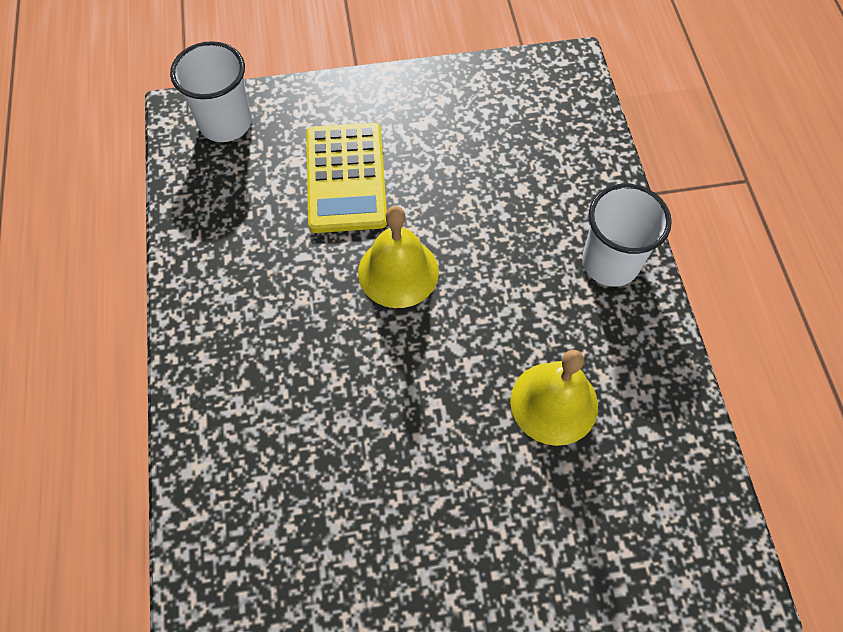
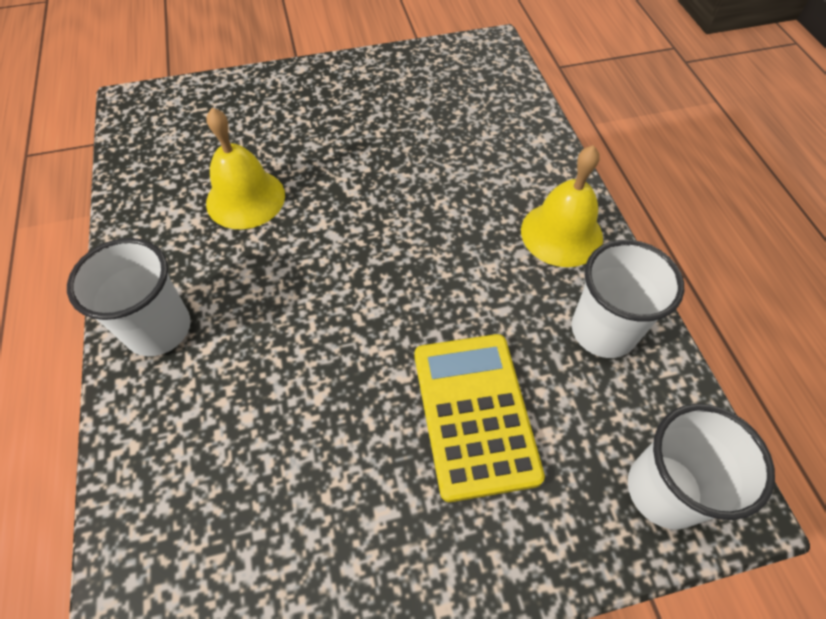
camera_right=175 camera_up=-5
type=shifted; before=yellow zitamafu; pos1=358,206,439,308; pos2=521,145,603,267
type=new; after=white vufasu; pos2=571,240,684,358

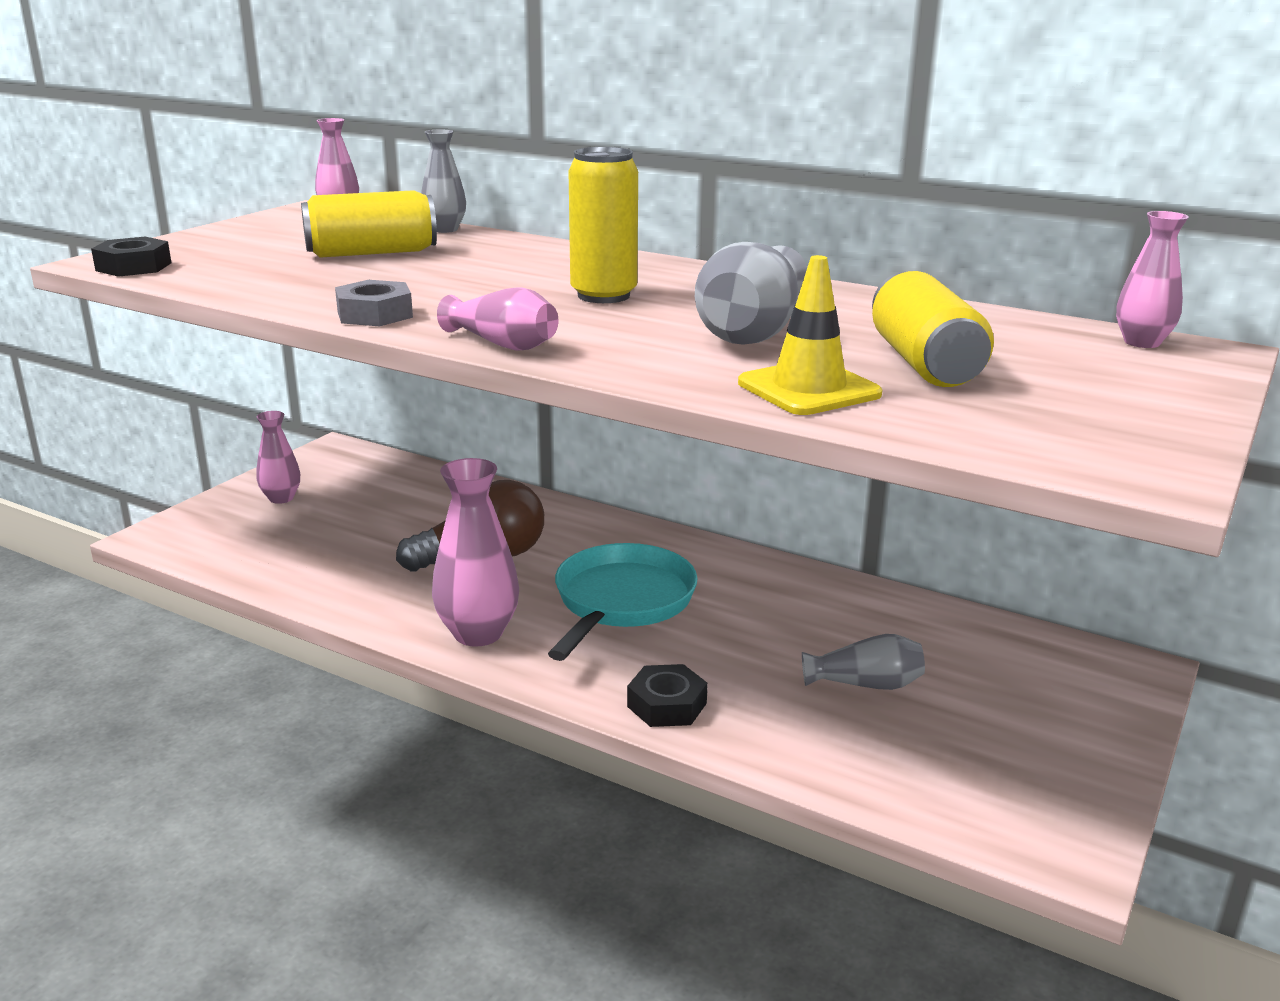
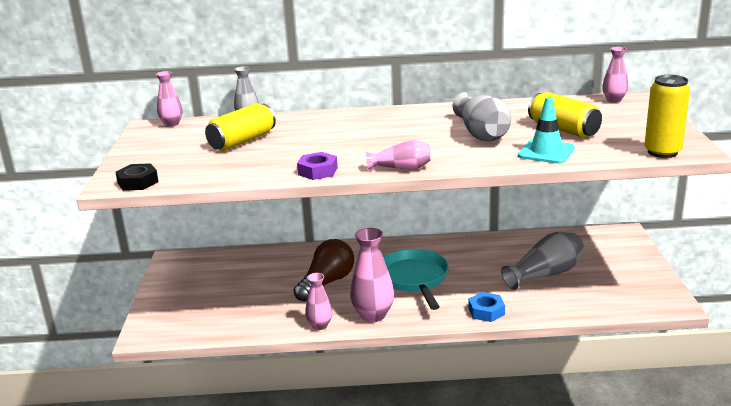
camera_right=-30 camera_up=0
type=shifted; before=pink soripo; pos1=256,411,300,504; pos2=305,273,332,330
type=repainted; before=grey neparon; after=purple neparon; pos1=335,280,413,326; pos2=297,152,338,180
type=shifted; before=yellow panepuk; pos1=569,147,638,303; pos2=644,75,690,158
type=repainted; before=black neparon; after=blue neparon; pos1=627,664,708,727; pos2=469,292,505,322
type=repainted; before=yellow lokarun; after=turquoise lokarun; pos1=738,255,882,415; pos2=518,97,575,164
type=scaled; before=grey soripo; pos1=802,634,925,690; pos2=501,232,584,290; scale=1.65

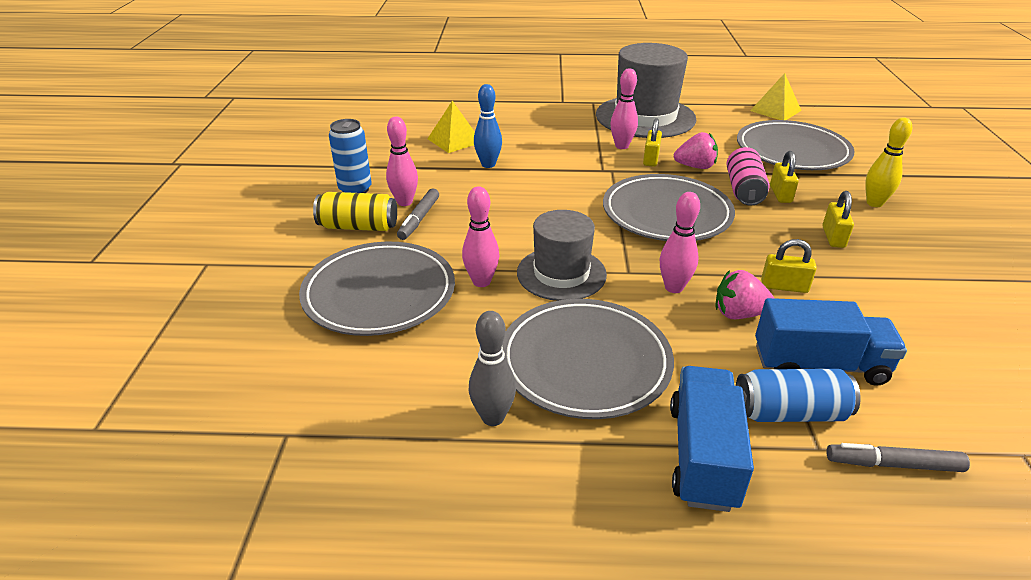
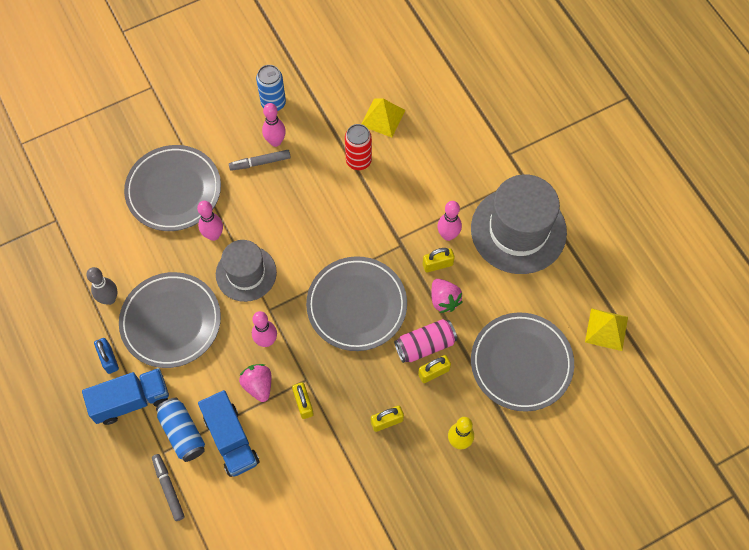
camera_right=60 camera_up=30
type=gone; before=yellow panepuk; pos1=313,192,397,231
type=swapped; before=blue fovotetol; after=red panepuk; pos1=474,84,502,168; pos2=345,124,372,170
type=new; after=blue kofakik; pos2=94,338,119,374

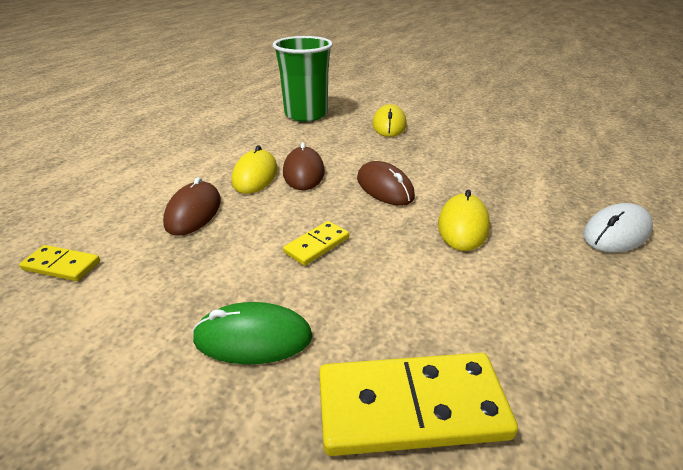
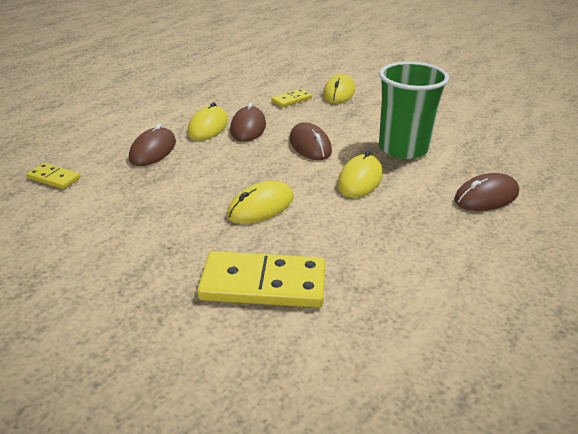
camera_right=10 camera_up=0
type=gone; before=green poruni; pos1=192,302,313,365
type=shifted; before=green vufasu; pos1=273,36,333,122; pos2=379,62,449,159
type=shifted; before=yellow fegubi; pos1=283,221,349,266; pos2=271,89,312,107
type=repainted; before=white poruni; after=brown poruni; pos1=583,203,653,253; pos2=454,173,519,211
type=new; after=yellow poruni; pos2=227,181,294,224

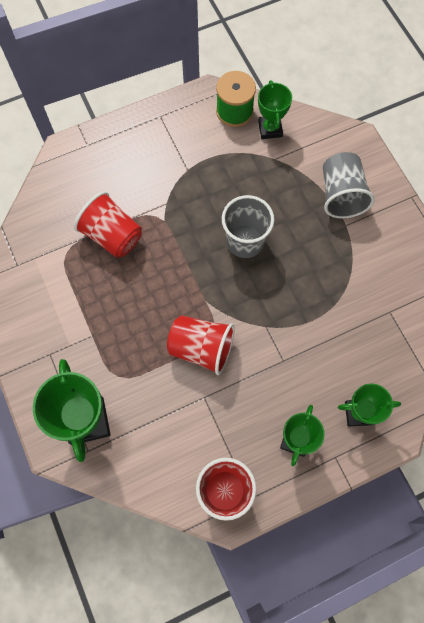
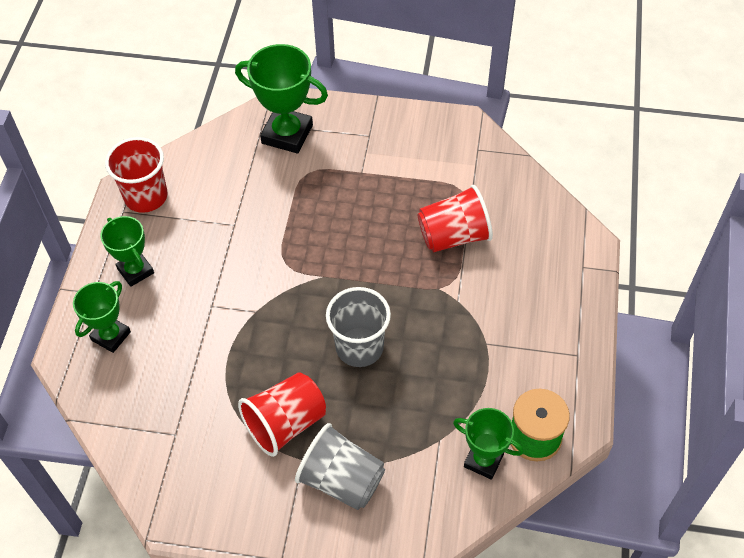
camera_right=125 camera_up=-15
type=shifted; before=red vufasu; pos1=167,315,235,375; pos2=238,373,326,457

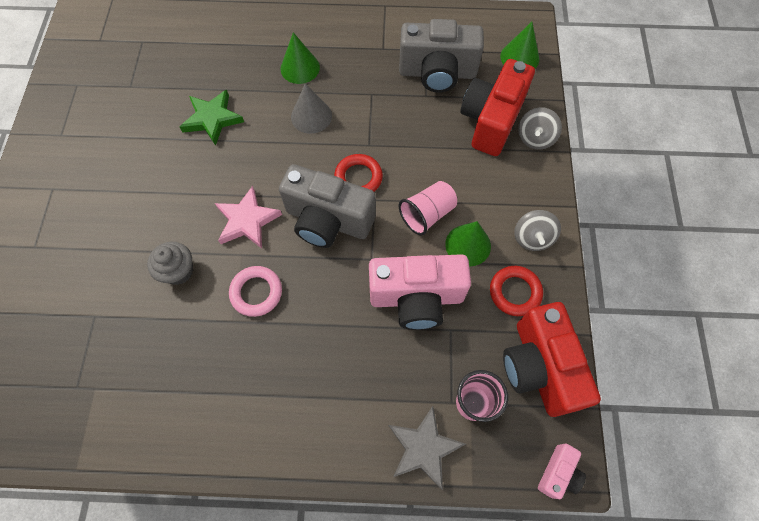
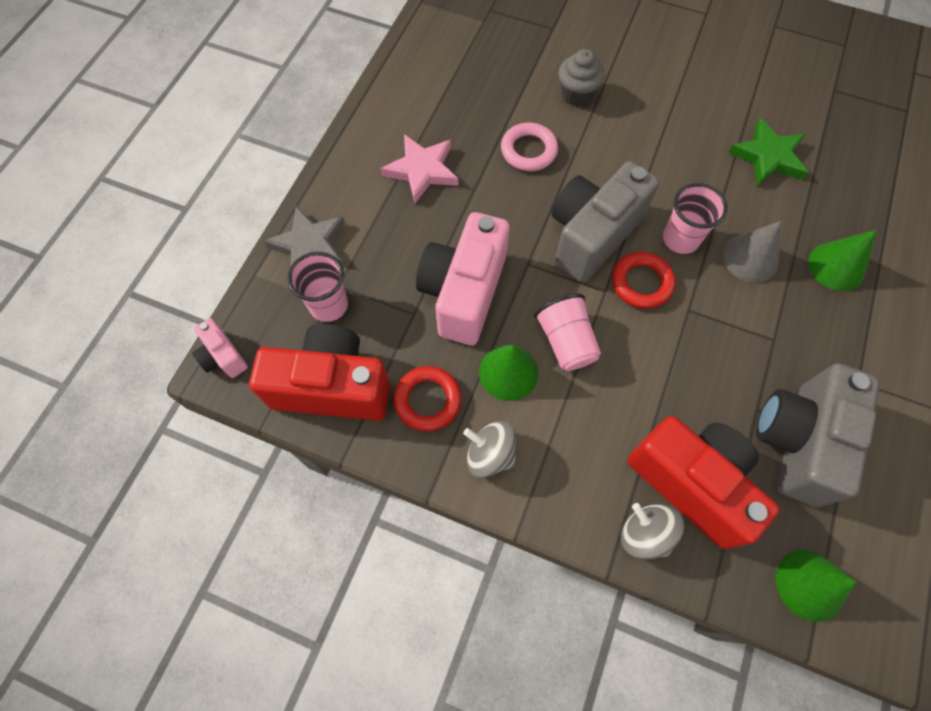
camera_right=110 camera_up=0
type=shifted; before=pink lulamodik; pos1=215,186,282,248; pos2=381,134,458,203
type=new; after=pink vufasu; pos2=663,183,728,254

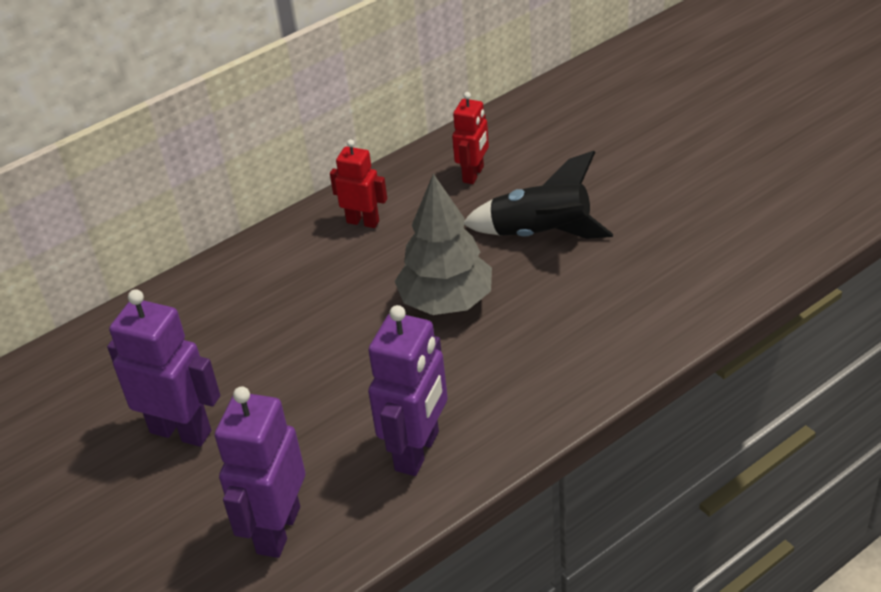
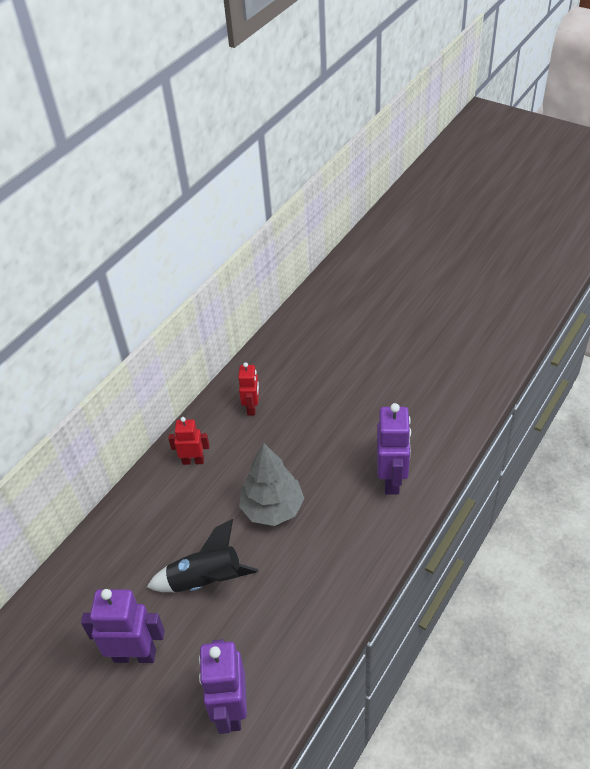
camera_right=-20 camera_up=5
type=shifted; before=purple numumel; pos1=368,305,448,476; pos2=377,403,411,495
type=shifted; before=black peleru; pos1=464,151,613,239; pos2=147,519,258,592

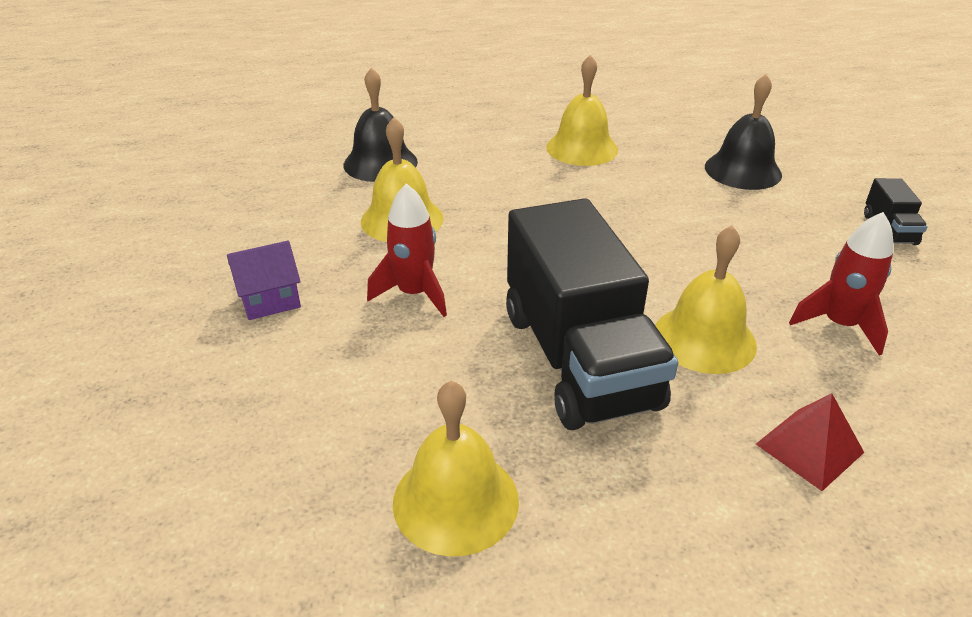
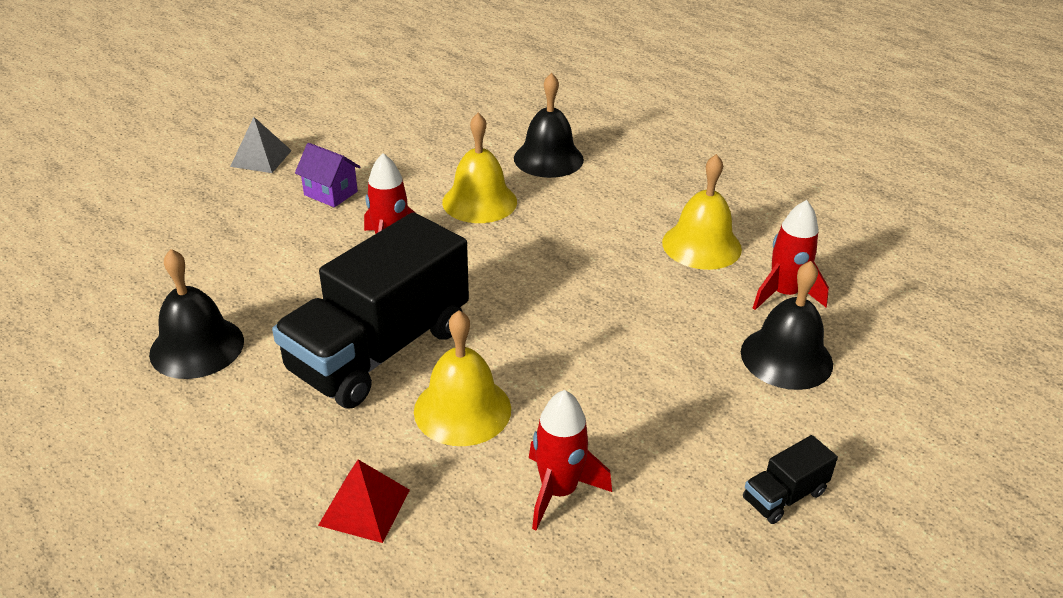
camera_right=55 camera_up=0
type=repainted; before=yellow zitamafu; after=black zitamafu; pos1=393,381,519,557; pos2=149,249,244,379
type=new; after=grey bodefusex; pos2=230,117,292,173
type=new; after=red peleru; pos2=753,200,829,310

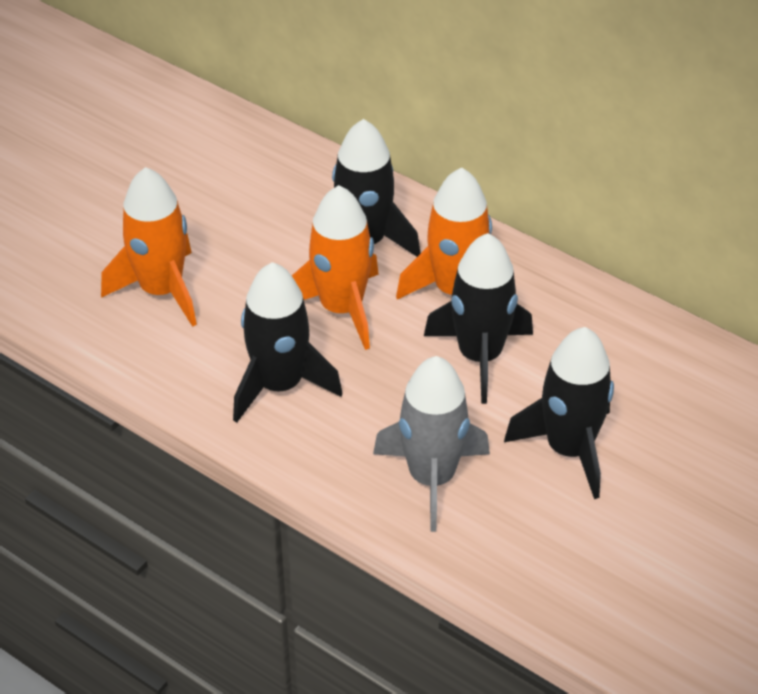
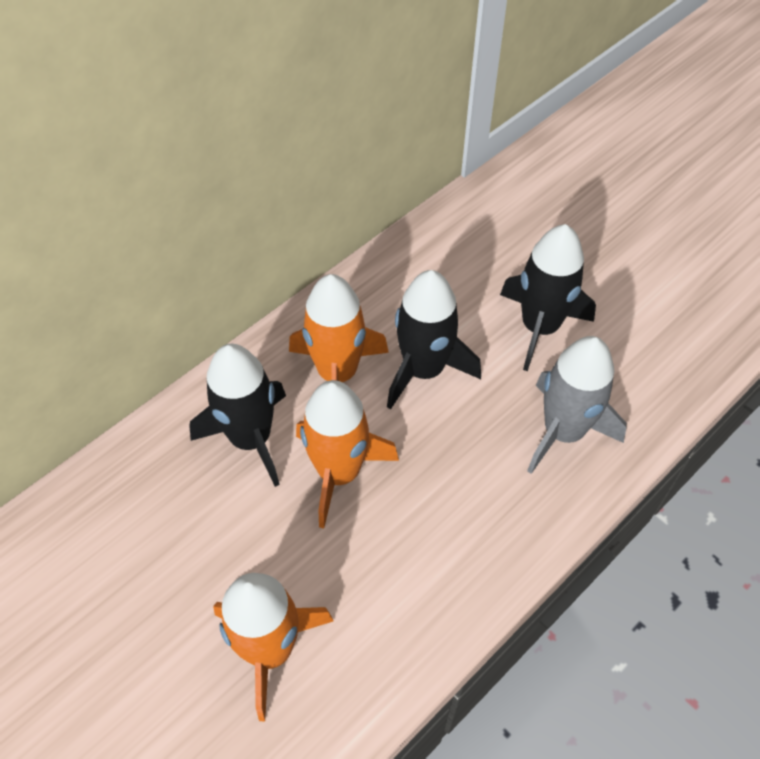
camera_right=-80 camera_up=10
type=gone; before=black peleru; pos1=233,262,343,423

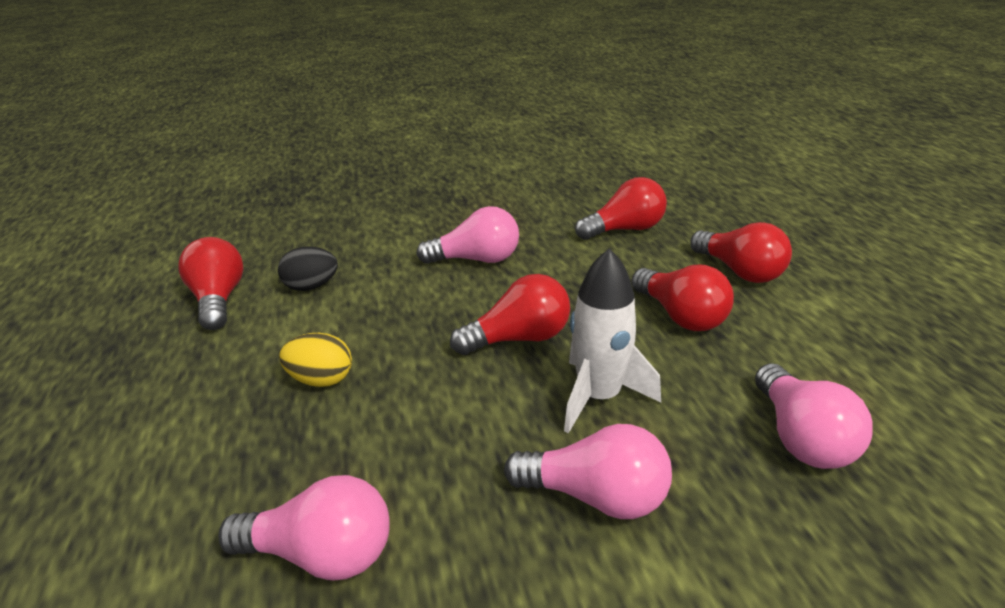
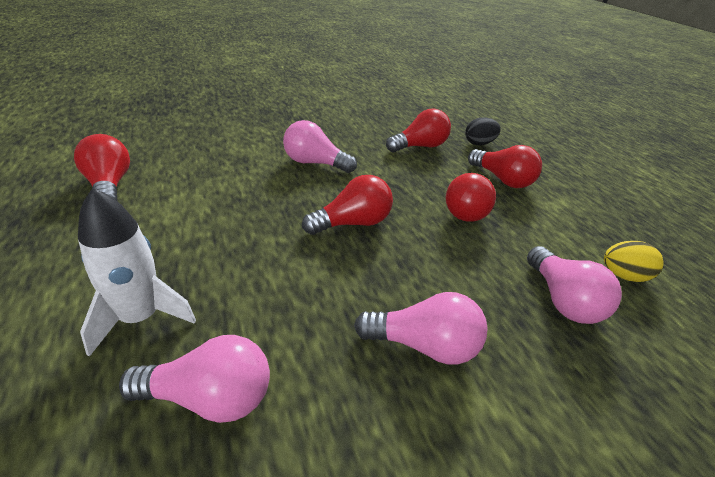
camera_right=-10 camera_up=5
type=shifted; before=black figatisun; pos1=278,247,338,291; pos2=465,117,501,145
type=shifted; before=yellow figatisun; pos1=279,333,352,387; pos2=604,241,664,282
type=rotated; before=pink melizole; pos1=416,206,519,264; pos2=283,120,357,173; turn=-150
type=shifted; before=white peleru; pos1=564,248,661,434; pos2=78,188,196,357
type=rotated; before=red melizole; pos1=632,265,734,331; pos2=445,173,496,222; turn=60

